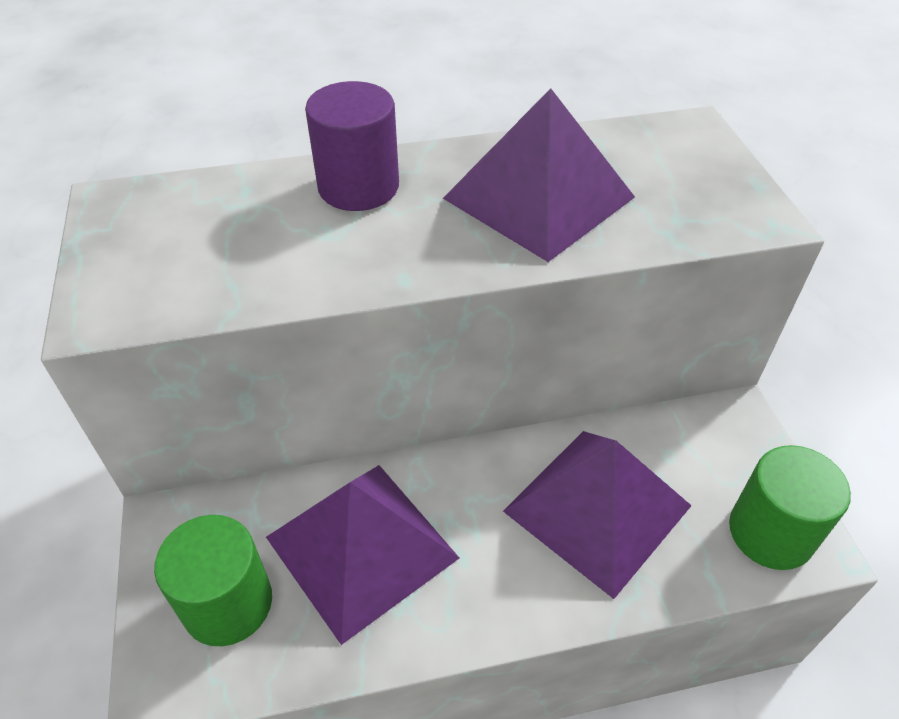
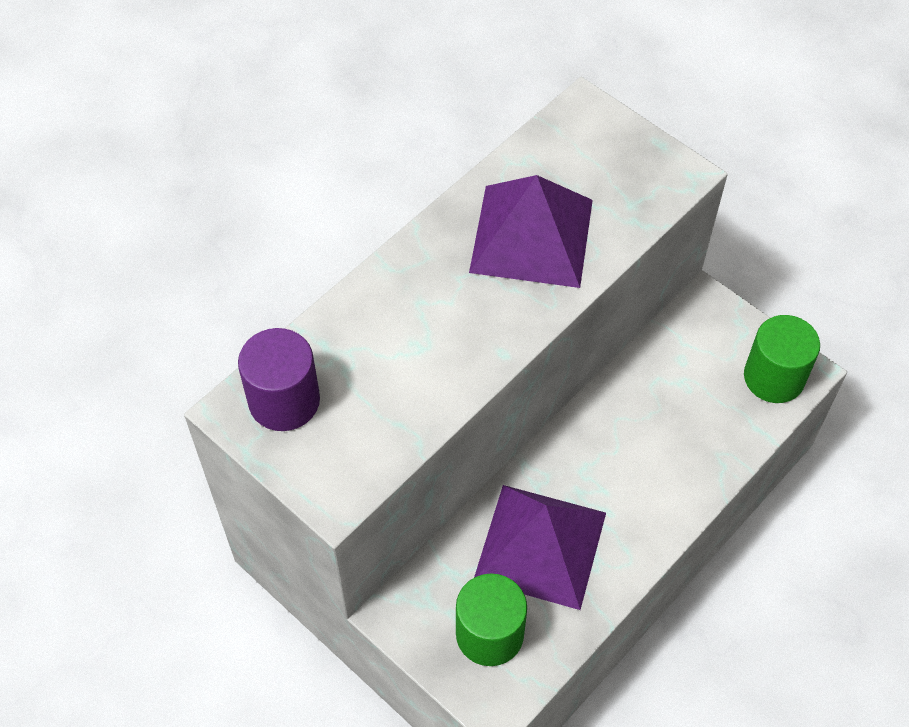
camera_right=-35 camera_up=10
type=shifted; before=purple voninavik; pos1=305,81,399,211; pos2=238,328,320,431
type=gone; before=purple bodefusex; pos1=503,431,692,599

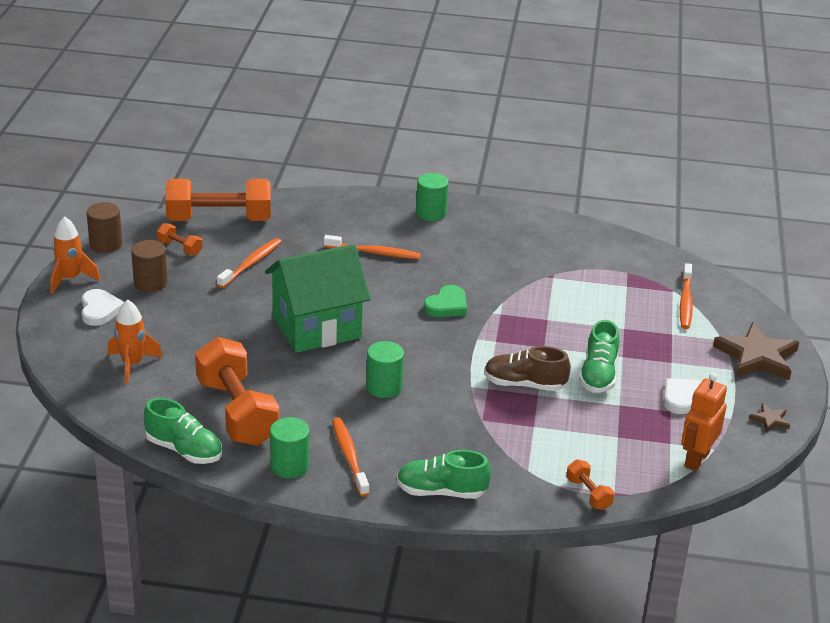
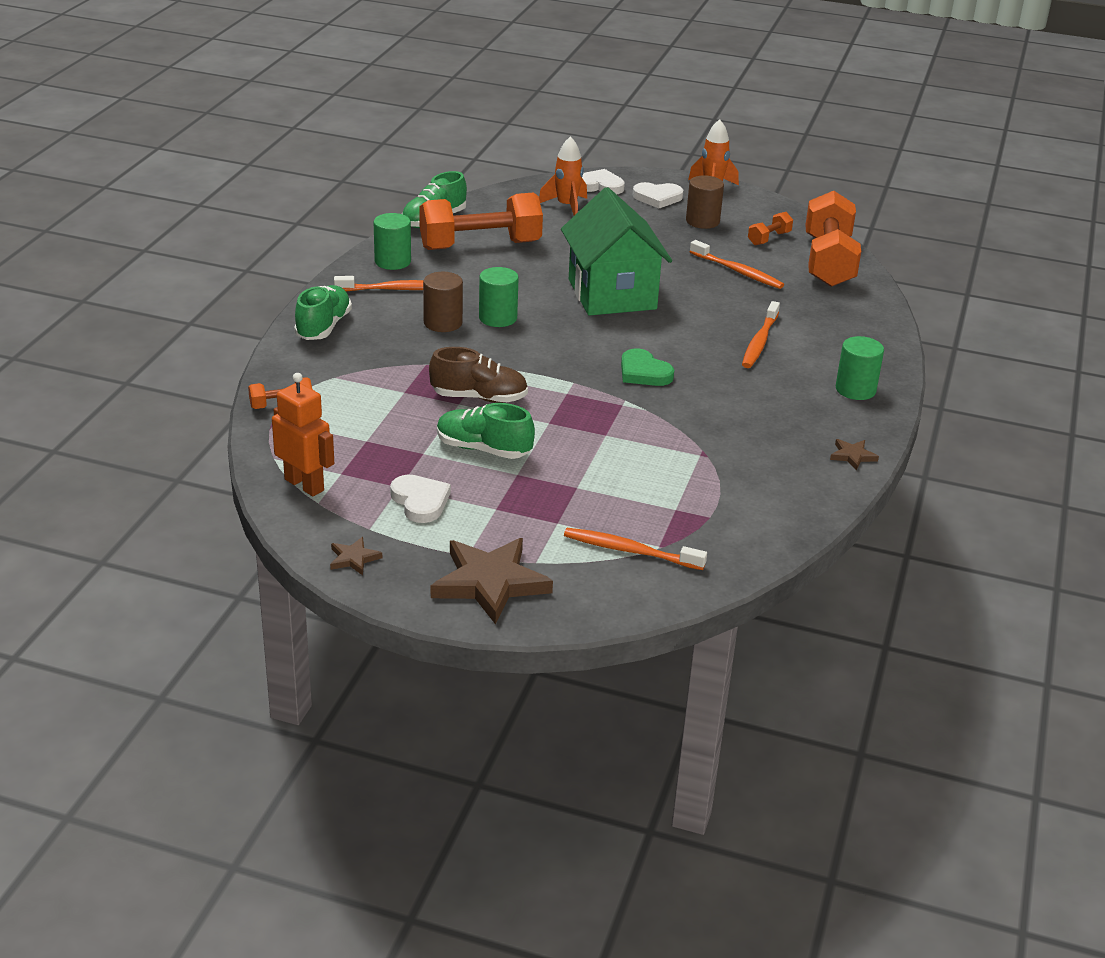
camera_right=100 camera_up=0
type=shifted; before=brown voninavik; pos1=87,202,122,253; pos2=423,272,463,332
type=rotated; before=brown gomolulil; pos1=484,346,571,391; pos2=429,347,528,403; turn=75
type=new; after=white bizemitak; pos2=582,169,625,194
type=new; after=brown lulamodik; pos2=830,439,879,471

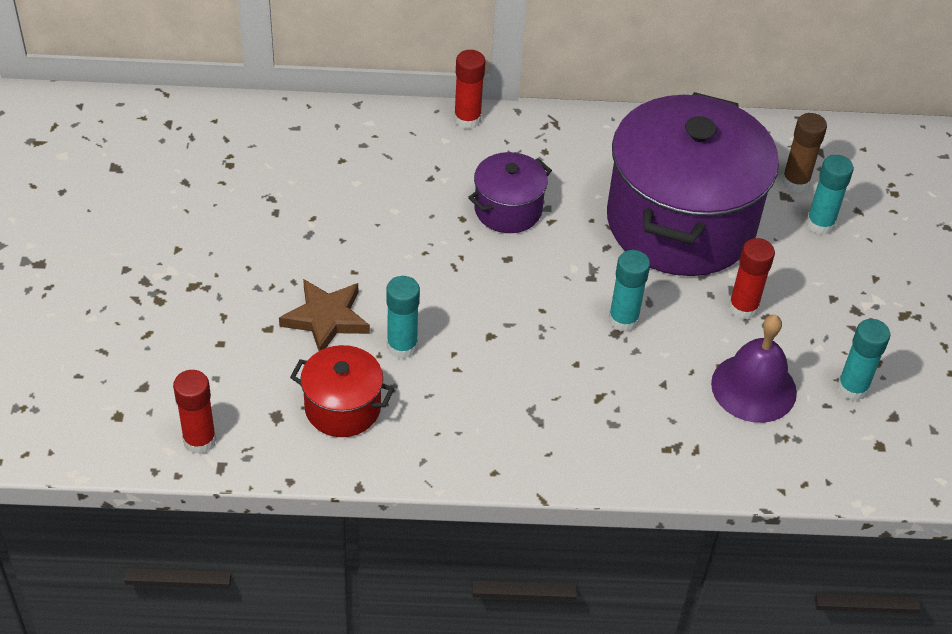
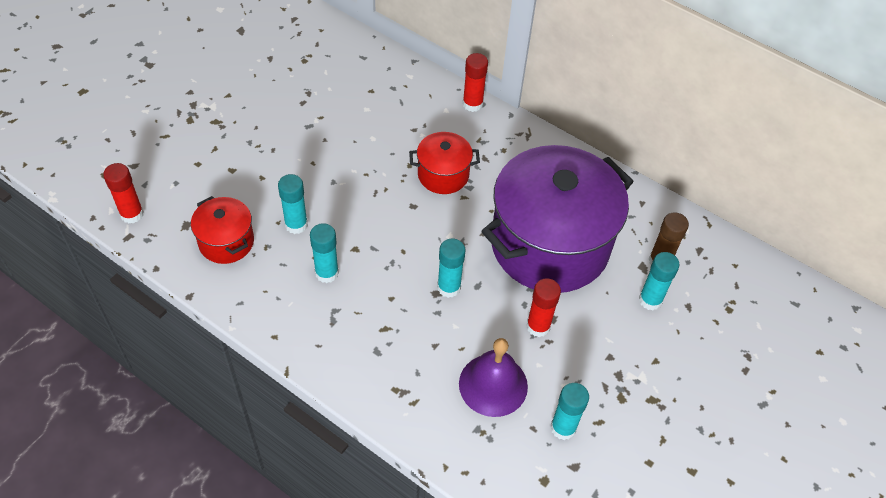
camera_right=35 camera_up=5
type=gone; before=brown lulamodik; pos1=279,279,370,351
type=repainted; before=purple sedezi; after=red sedezi; pos1=468,152,552,233; pos2=409,132,480,194
type=new; after=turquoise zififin; pos2=310,223,339,283

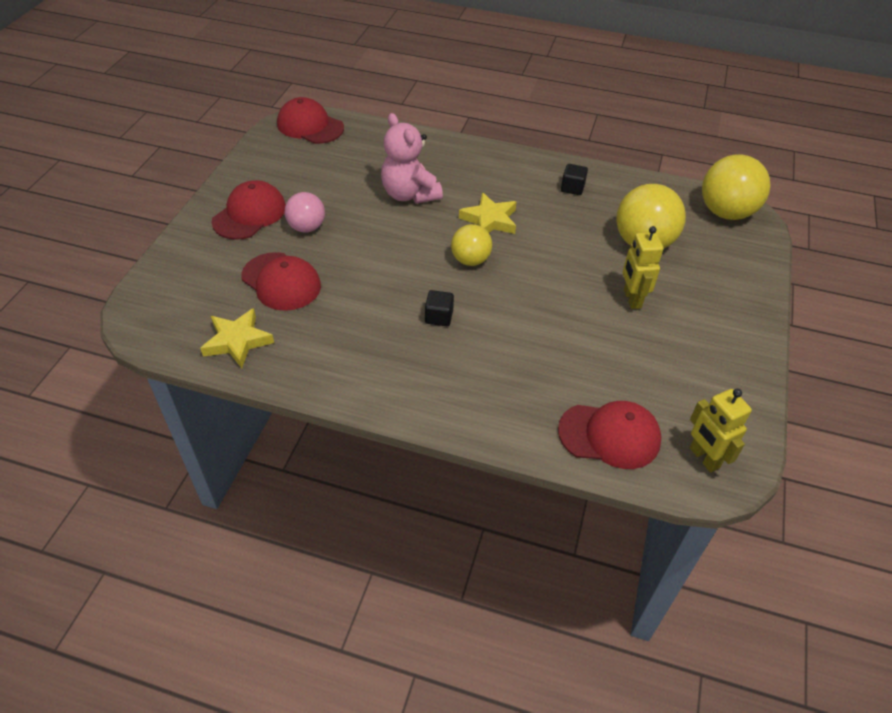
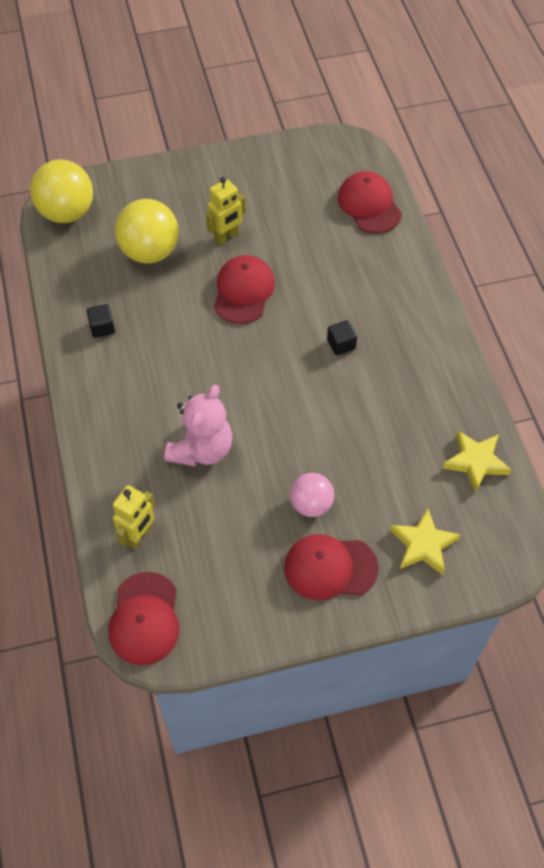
camera_right=-120 camera_up=10
type=shifted; before=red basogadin; pos1=241,252,321,311; pos2=214,255,275,324
type=gone; before=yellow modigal; pos1=451,224,492,266
type=shifted; before=yellow lulamodik; pos1=459,193,516,234; pos2=390,508,461,575
type=shifted; before=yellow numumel; pos1=690,389,752,472; pos2=112,485,155,550

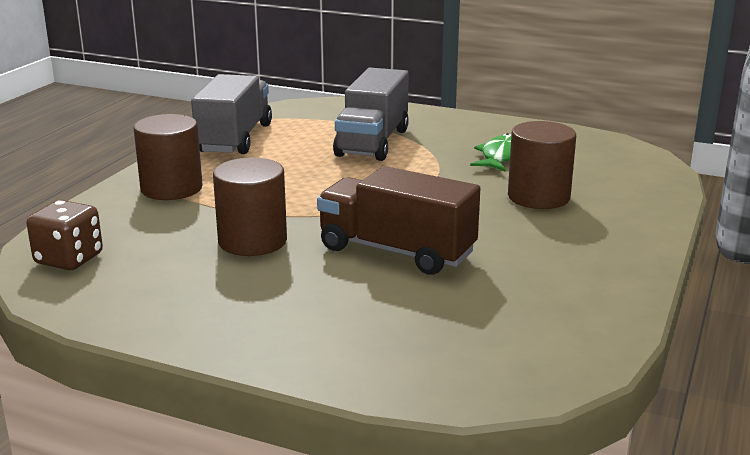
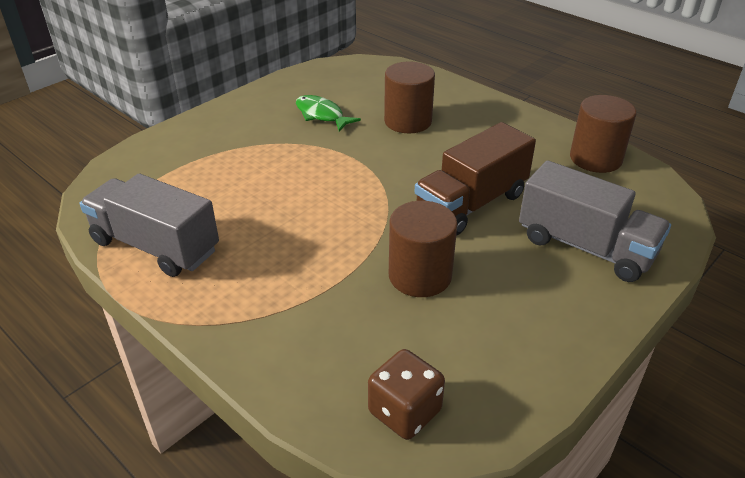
camera_right=-70 camera_up=15
type=shifted; before=brown voninavik; pos1=134,114,203,200; pos2=570,95,636,173
type=shifted; before=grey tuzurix; pos1=333,68,409,161; pos2=519,160,671,282

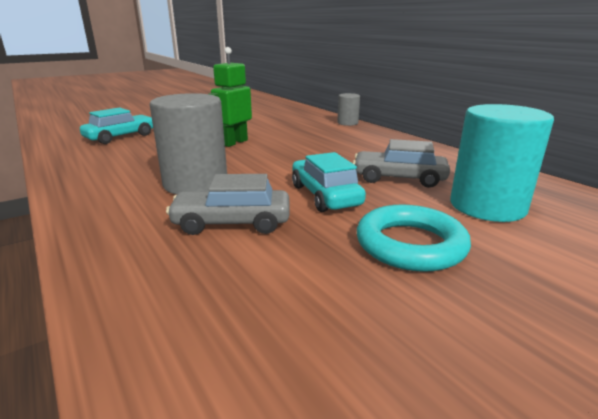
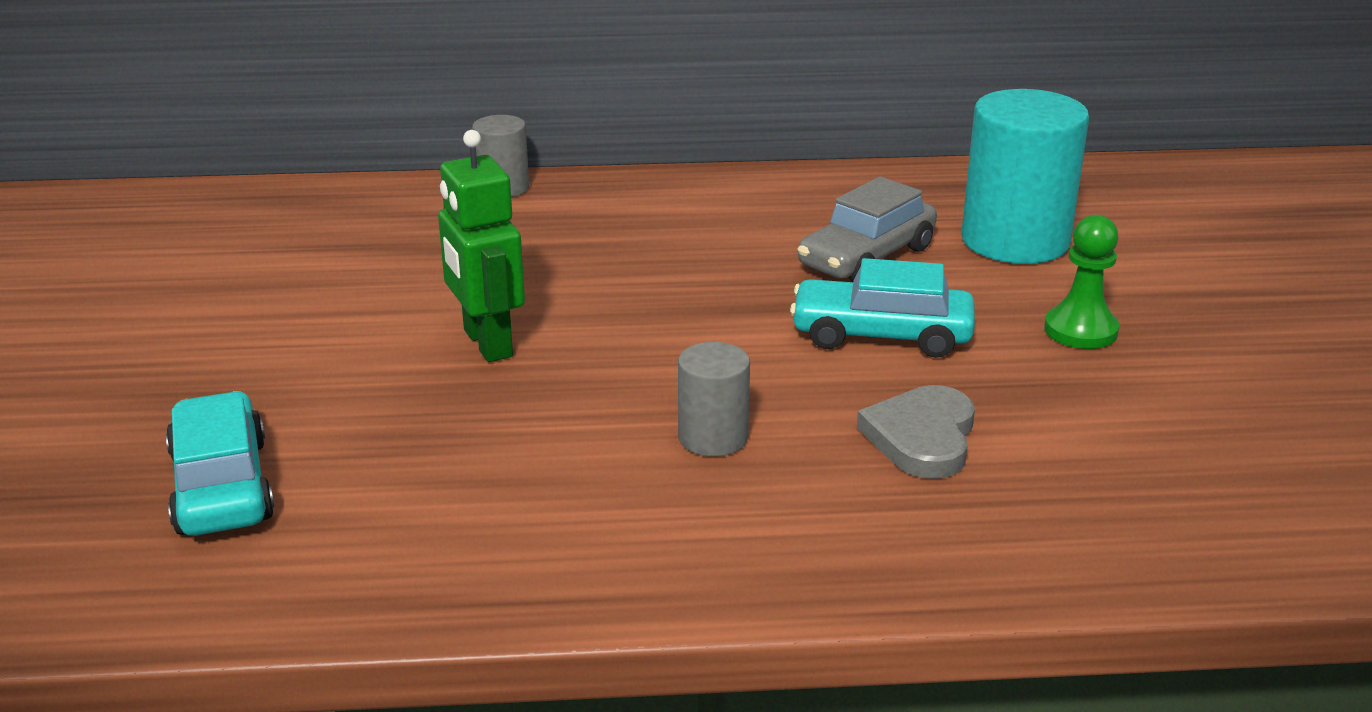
camera_right=-60 camera_up=5
type=scaled; before=grey voninavik; pos1=150,93,227,194; pos2=678,342,750,457; scale=0.52
type=swapped; before=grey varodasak; after=grey bizemitak; pos1=166,174,290,235; pos2=857,385,975,479
type=swapped; before=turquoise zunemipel; after=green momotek; pos1=357,205,471,272; pos2=1044,215,1119,349

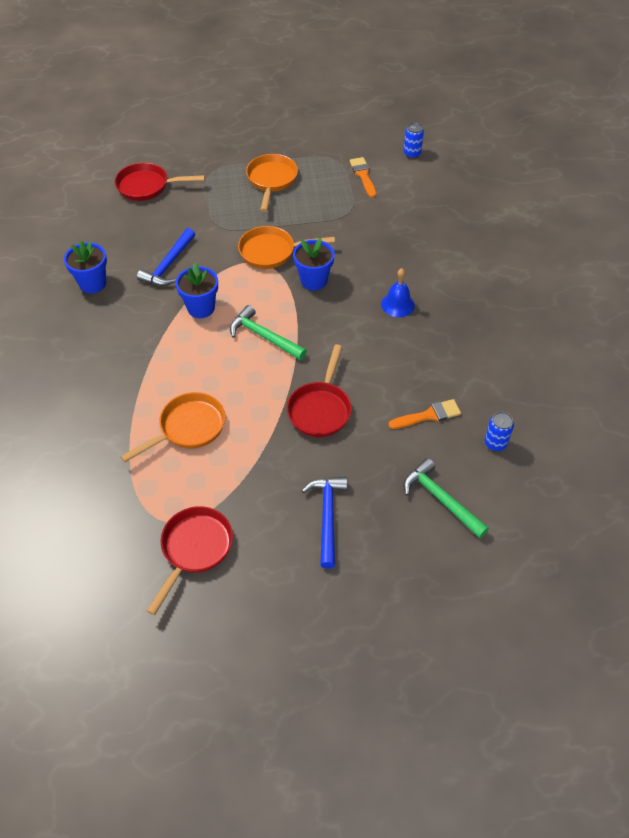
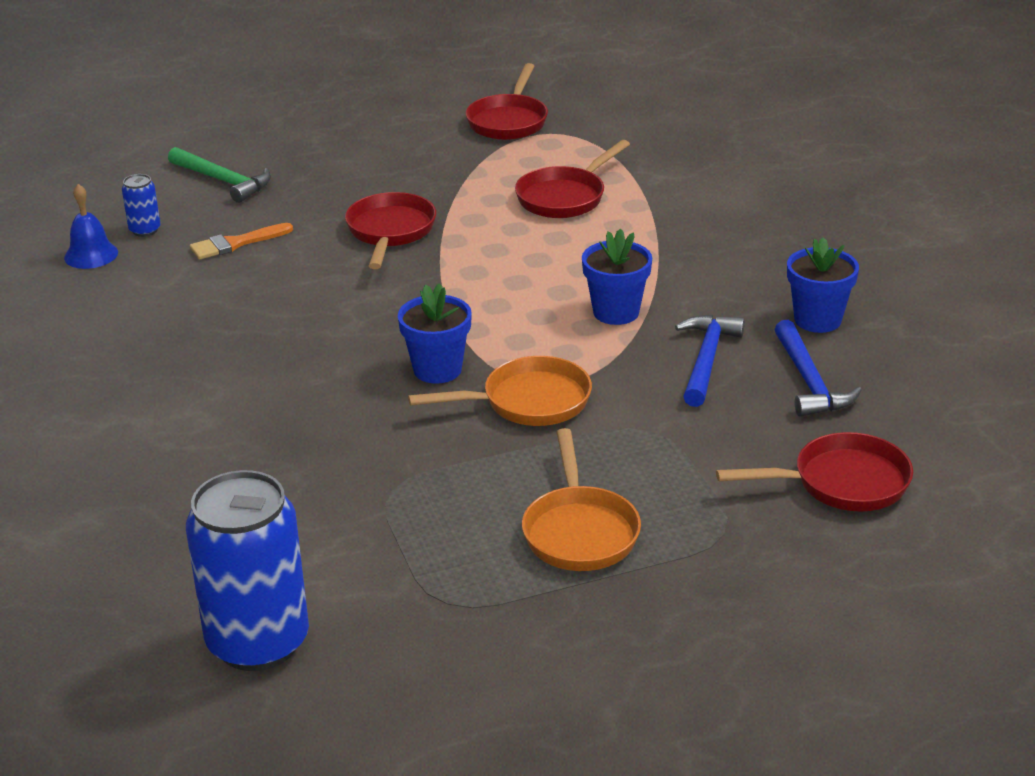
camera_right=170 camera_up=-20
type=repainted; before=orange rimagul; after=red rimagul; pos1=120,392,225,462; pos2=515,140,630,218
type=gone; before=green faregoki; pos1=230,305,307,360
type=shifted; before=blue faregoki; pos1=302,477,347,568; pos2=774,320,862,417
type=gone; before=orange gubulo; pos1=350,157,376,198
type=shifted; before=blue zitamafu; pos1=381,268,415,317; pos2=64,184,118,269
type=scaled; before=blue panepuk; pos1=404,123,424,159; pos2=186,470,309,671; scale=2.32

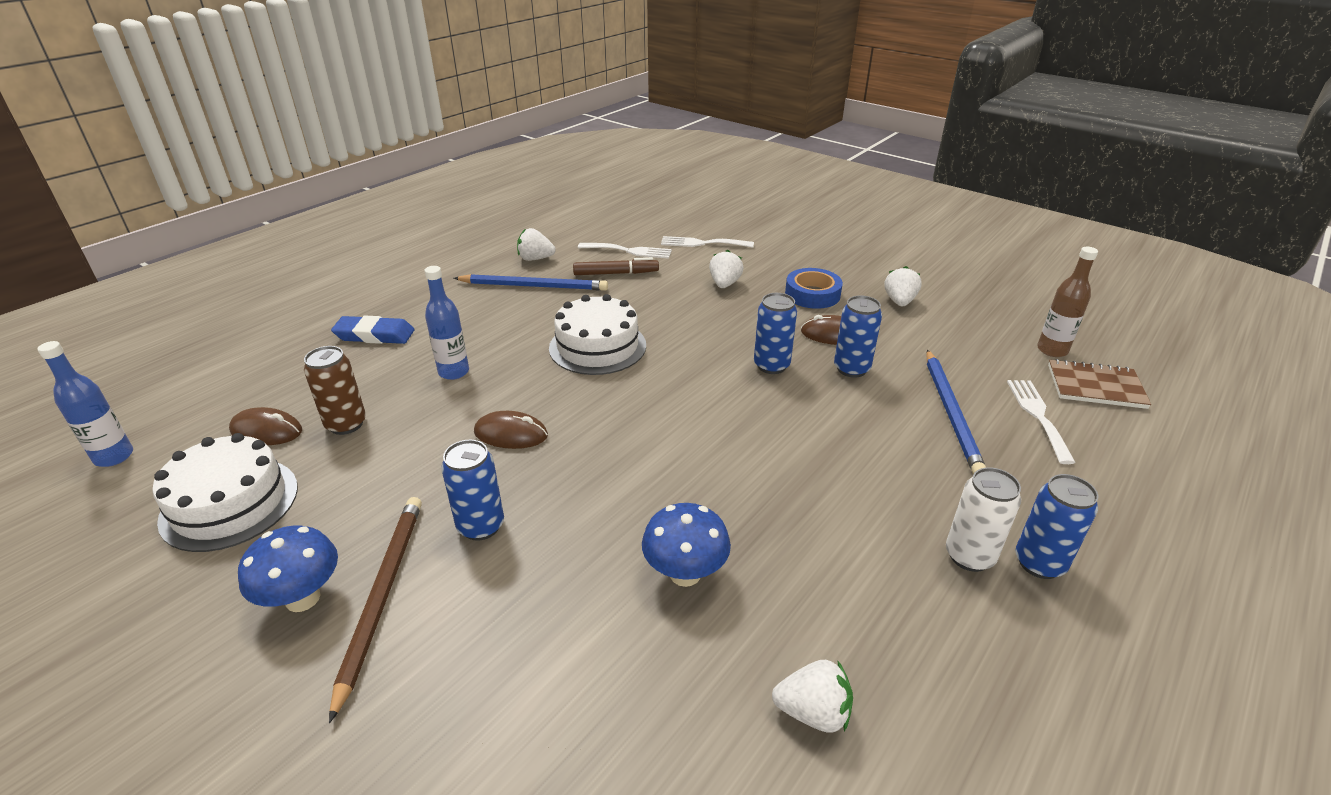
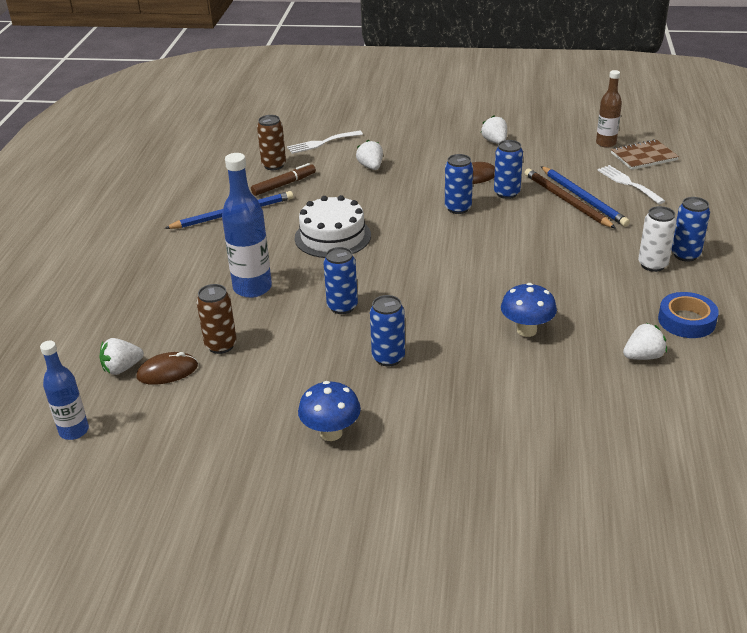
camera_right=-30 camera_up=0
type=gone; before=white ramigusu; pos1=152,433,298,552
type=shifted; before=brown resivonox; pos1=329,497,422,723; pos2=525,169,616,228
type=gone; before=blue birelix; pos1=331,315,415,344
type=scaled; before=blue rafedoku; pos1=424,266,469,380; pos2=222,153,272,298; scale=1.58
type=swapped; before=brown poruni; after=blue panepuk; pos1=474,411,548,449; pos2=324,247,358,314
type=shifted; before=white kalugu; pos1=517,228,556,261; pos2=100,338,144,375
type=swapped; before=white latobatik; after=brown panepuk; pos1=578,243,672,259; pos2=257,115,286,170
type=shifted; before=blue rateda; pos1=785,268,843,309; pos2=658,292,719,338

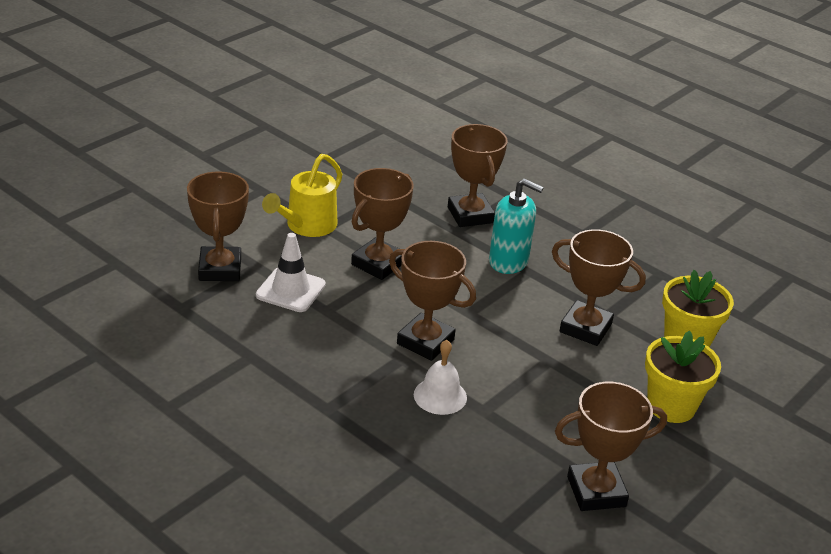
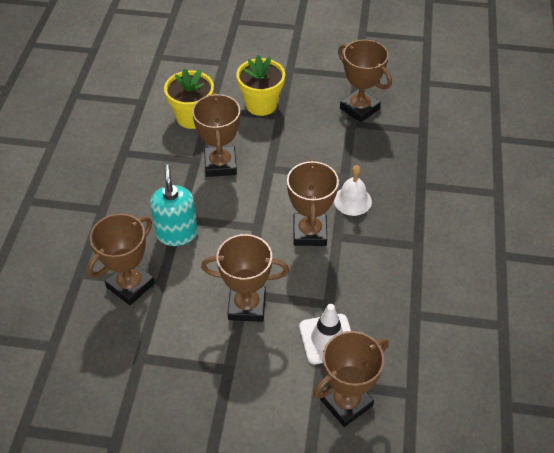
camera_right=-120 camera_up=15
type=gone; before=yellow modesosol; pos1=262,154,342,237

